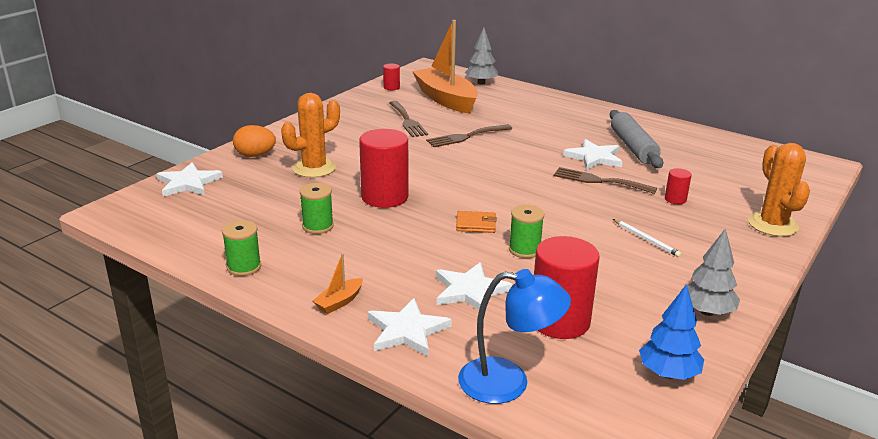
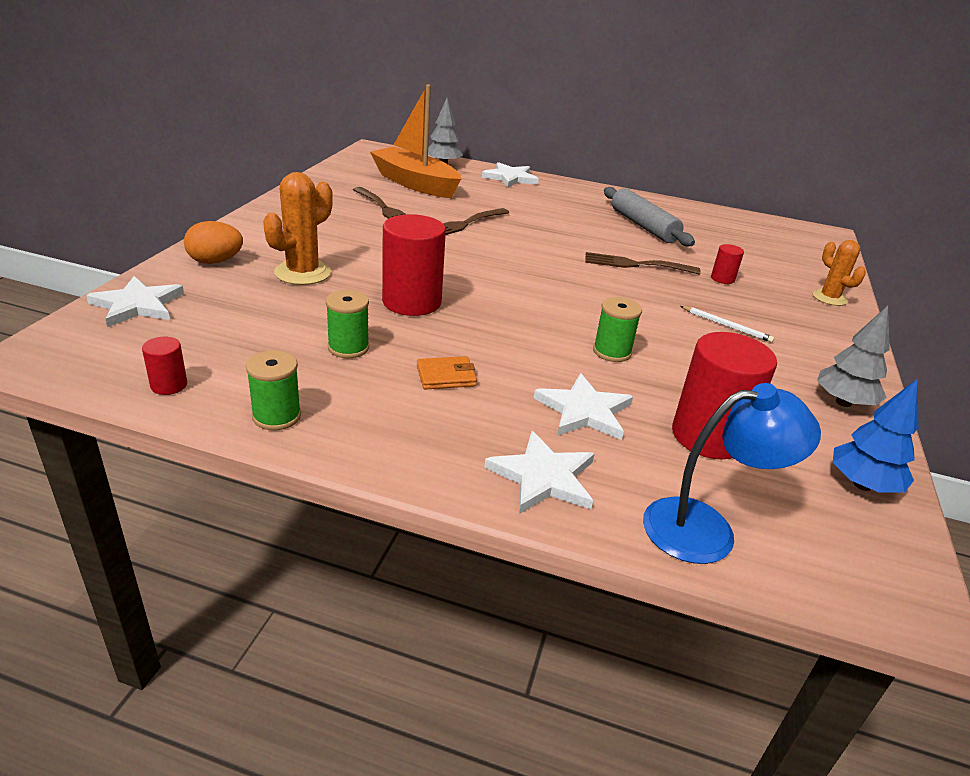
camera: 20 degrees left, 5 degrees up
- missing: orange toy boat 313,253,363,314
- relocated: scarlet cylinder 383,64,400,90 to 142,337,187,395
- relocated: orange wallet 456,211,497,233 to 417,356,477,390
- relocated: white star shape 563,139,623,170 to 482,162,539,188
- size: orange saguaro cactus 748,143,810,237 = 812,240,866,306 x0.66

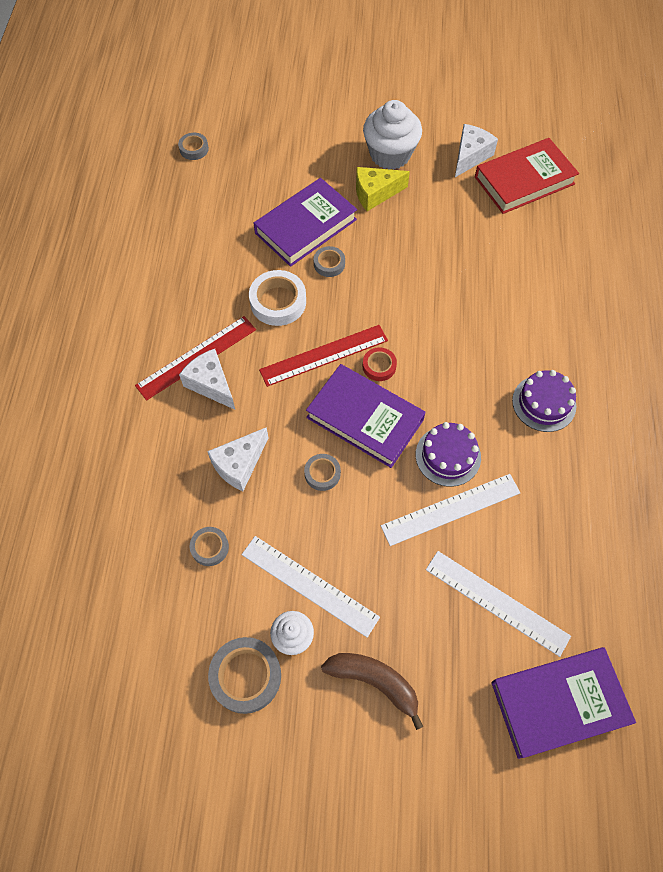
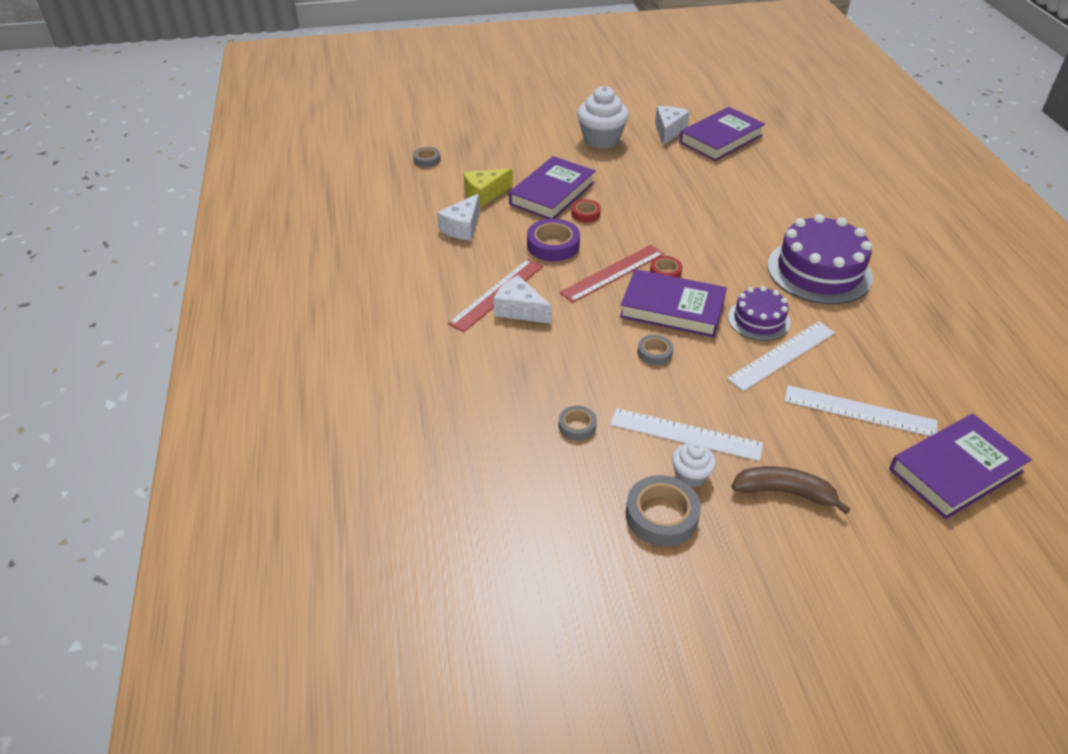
camera: 15 degrees left, 20 degrees down
- relocated: white cheese 207,427,268,491 to 437,193,480,241
- colour: white roll of tape 249,270,306,326 to violet roll of tape 527,218,580,261
- colour: gray roll of tape 314,246,345,277 to scarlet roll of tape 571,199,601,222
- relocated: bright yellow cheese 356,167,410,211 to 463,168,513,207
- colour: scarlet book 475,138,579,214 to violet book 679,107,765,161
- size: violet layer cake 512,370,576,432 = 767,214,873,305 x1.78

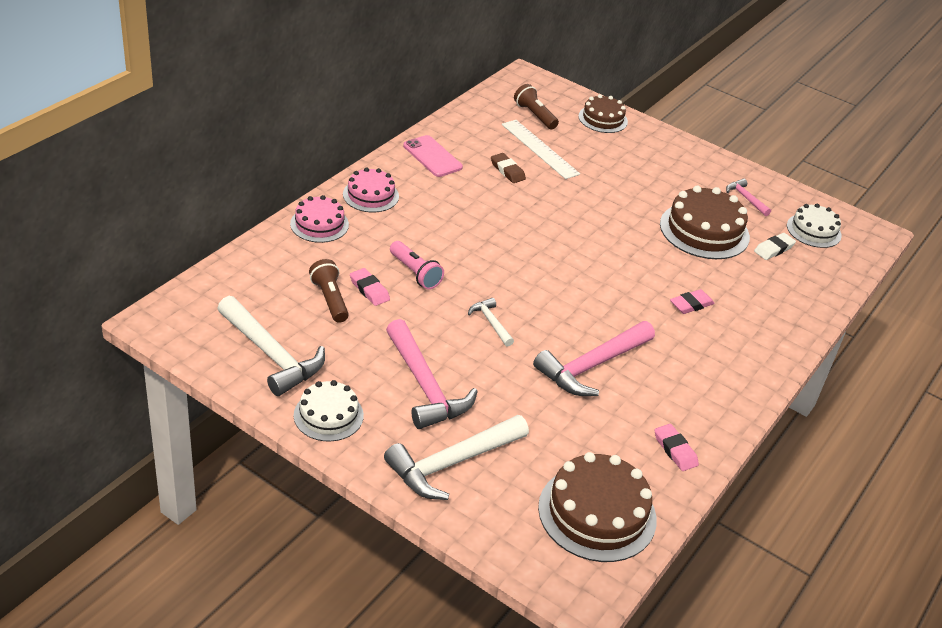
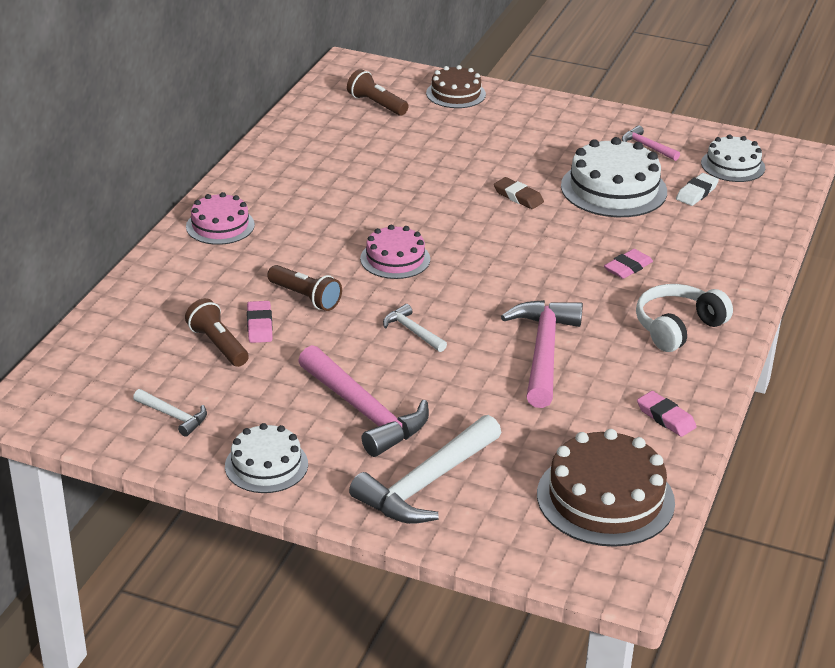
camera: 10 degrees left, 5 degrees down
- size: white hammer 217,296,325,396 = 133,389,207,437 x0.49
- relocated: rosy layer cake 290,195,349,243 to 360,225,430,279
- spun: rosy gum eraser 350,268,390,306 = 247,301,273,343 45 degrees clockwise
- colour: rosy flashlight 390,241,444,289 to brown flashlight 267,265,342,311
- missing: rosy phone 403,135,463,177
- relocated: brown gum eraser 491,153,526,183 to 494,177,544,209
- missing: white ruler 502,120,580,179
- spun: rosy hammer 533,321,655,396 = 501,300,583,408 150 degrees clockwise
- colour: brown layer cake 660,186,750,259 to white layer cake 561,137,667,217
- appeared: white headset 636,284,733,352

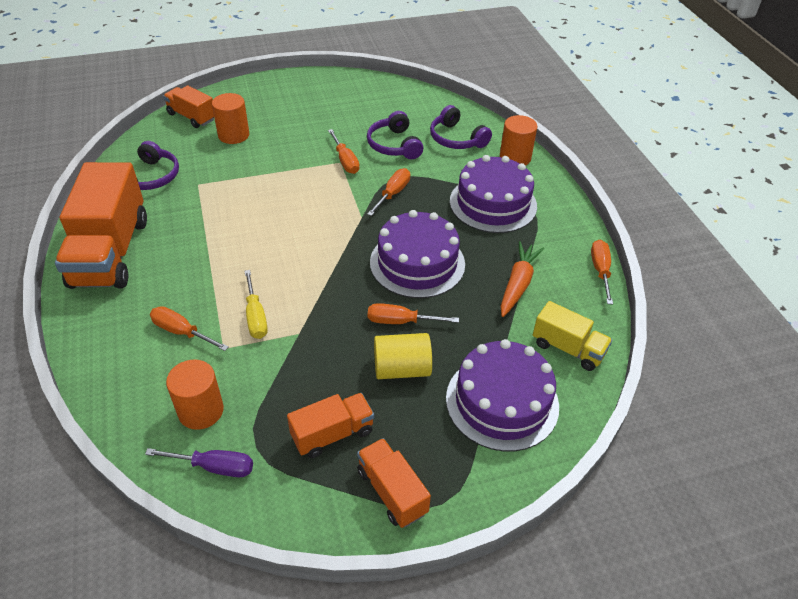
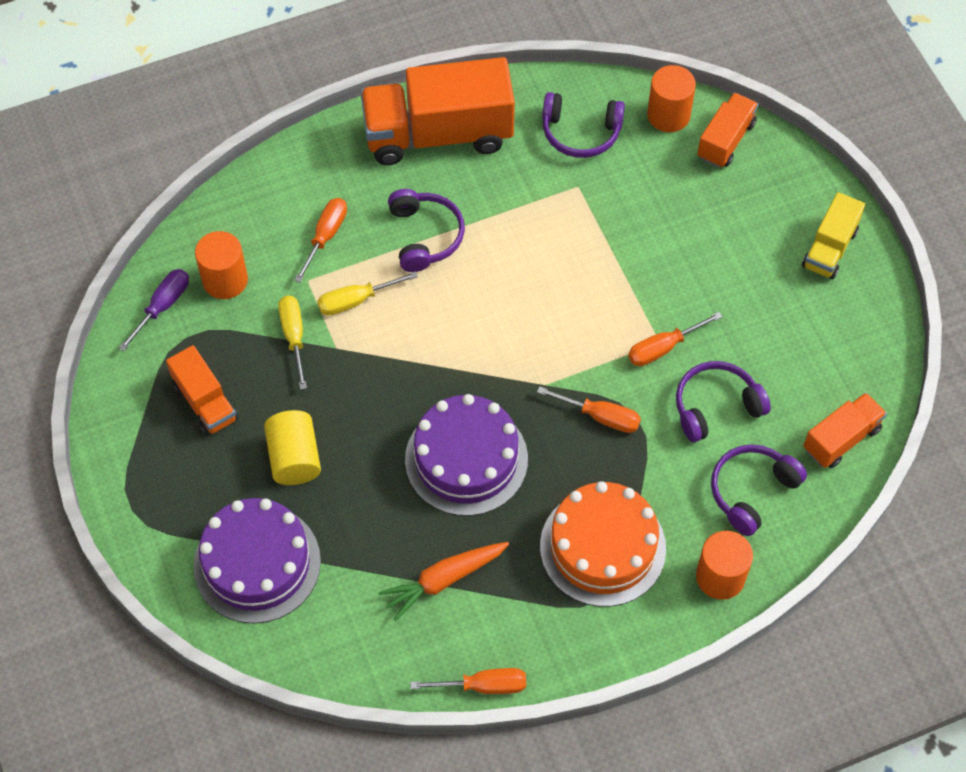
camera: 85 degrees right, 15 degrees up
- spun: violet screwdriver 145,448,253,477 = 119,269,189,351 150 degrees counterclockwise
- relocated: orange cylinder 212,93,249,144 to 647,65,696,132
- relocated: orange toy truck 357,438,431,528 to 803,392,887,468
- missing: orange screwdriver 368,303,459,324
- colour: violet layer cake 450,155,537,233 to orange layer cake 540,481,666,607
- spun: orange toy carrot 501,241,544,317 = 378,542,509,621 135 degrees clockwise
- relocated: bright yellow toy truck 533,301,612,371 to 802,192,865,279
- appeared: bright yellow screwdriver 278,296,307,390
- appeared: violet headset 388,189,465,272

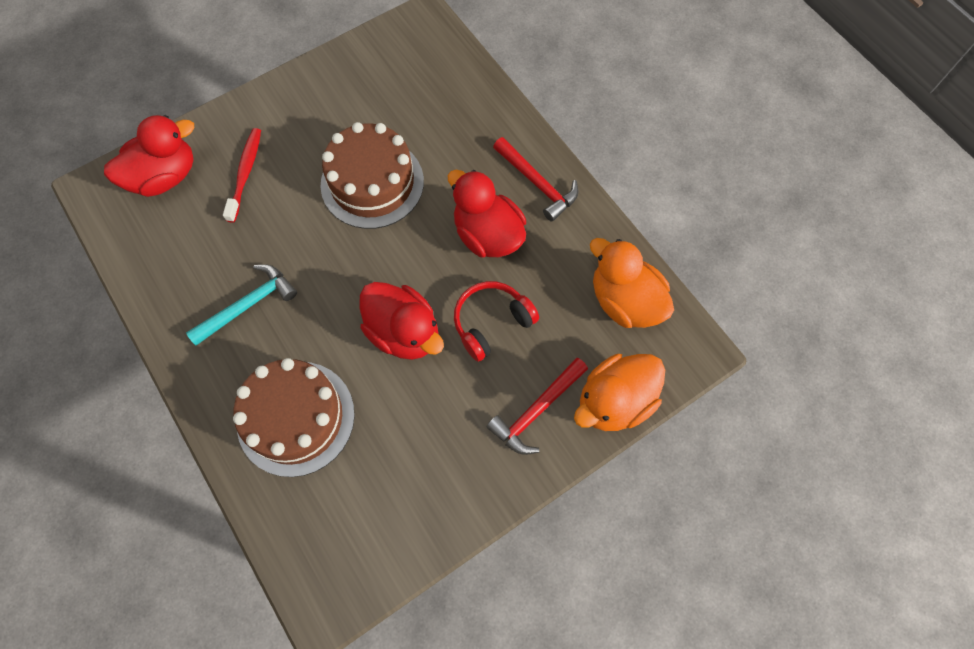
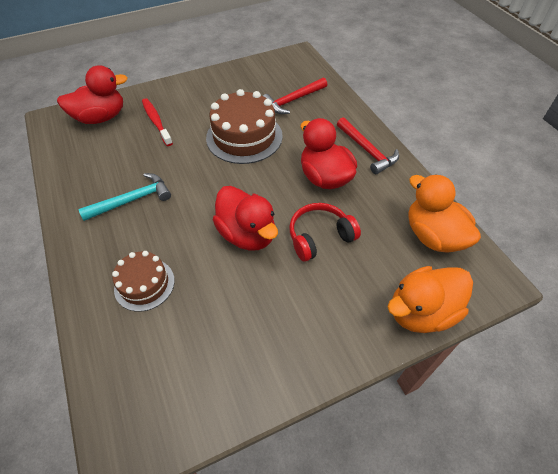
camera: 10 degrees right, 15 degrees down
- spun: scarlet tooth brush 223,128,261,223 = 142,98,173,146 45 degrees counterclockwise
- size: brown layer cake 233,358,355,477 = 112,251,175,312 x0.60
- relocated: scarlet hammer 486,358,588,455 to 263,77,327,114

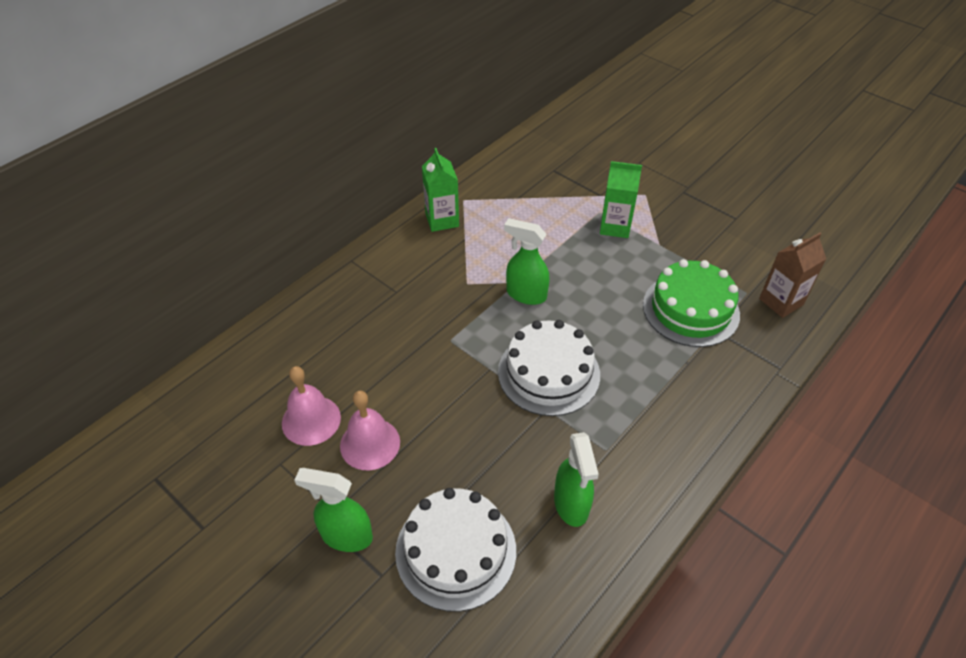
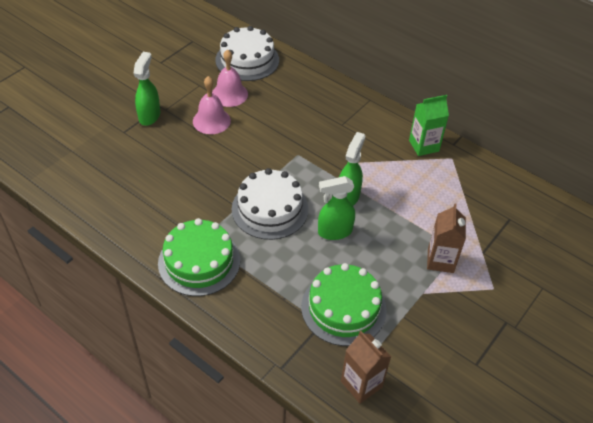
camera: 85 degrees right, 0 degrees up
- relocated: white layer cake 395,488,516,612 to 215,26,279,81
- relocated: leaf-green spray cleaner 554,432,599,527 to 318,176,355,240
- colour: leaf-green milk carton 600,161,642,238 to brown milk carton 427,204,466,273
- appeared: leaf-green layer cake 158,218,240,296

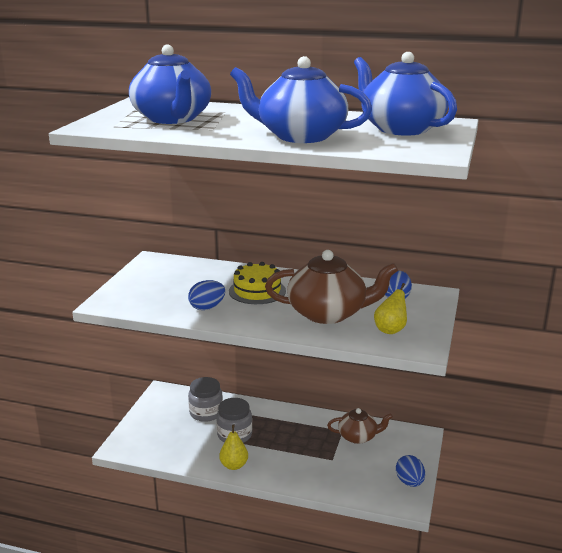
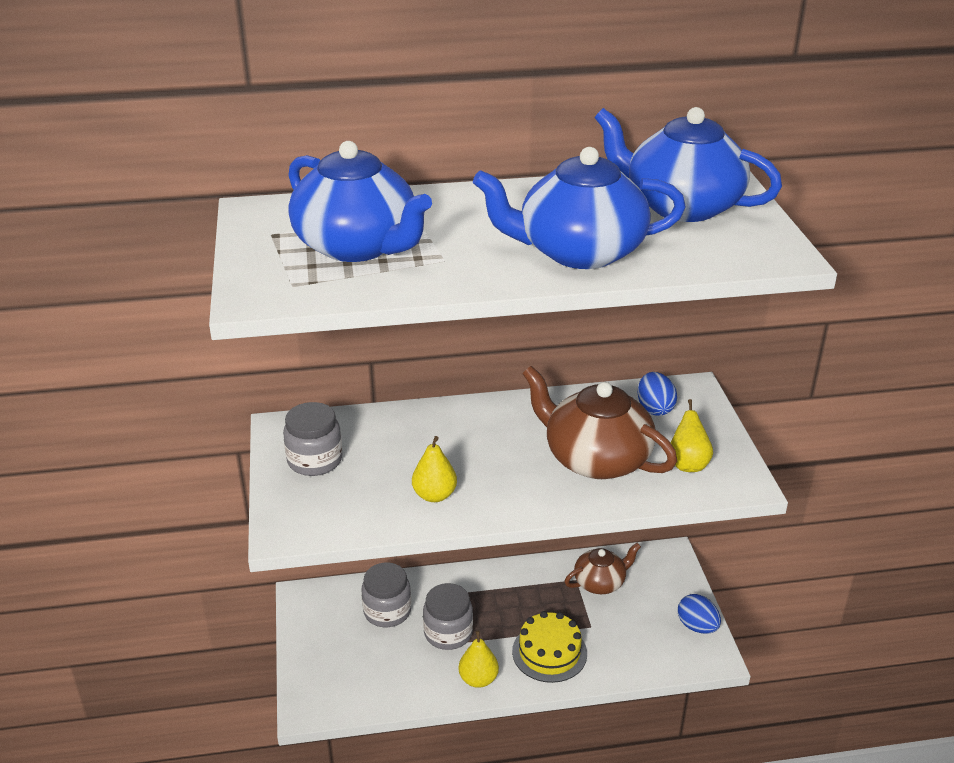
camera: 25 degrees left, 10 degrees up
- exchanged: royal blue egg 188,280,225,310 to bright yellow toy pear 412,436,457,502
- relocated: bright yellow layer cake 229,262,286,304 to 512,611,587,683
- spun: brown teapot 265,250,398,324 = 522,366,677,479 120 degrees counterclockwise
- appeared: gray preserve jar 283,402,342,476

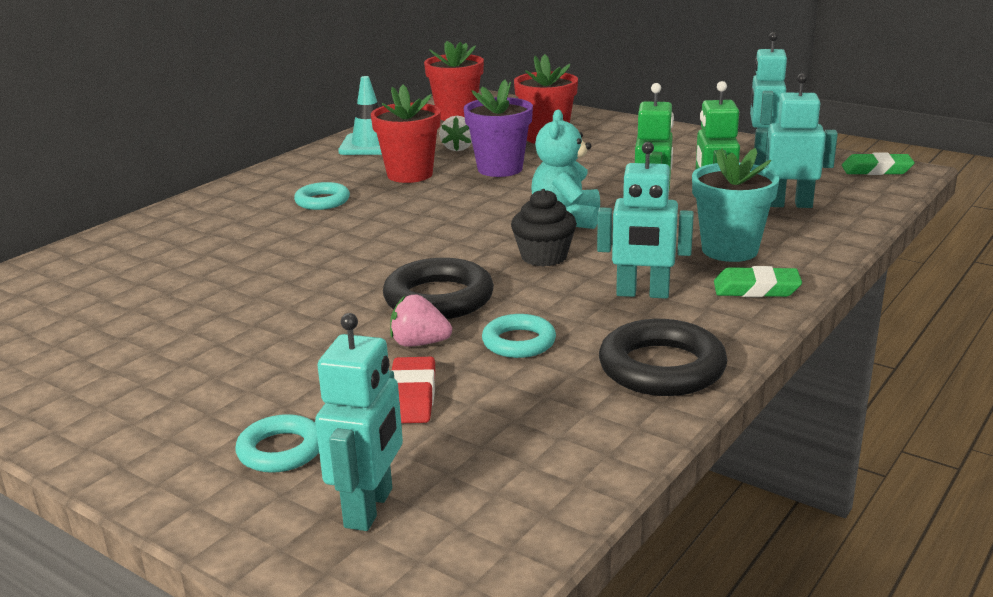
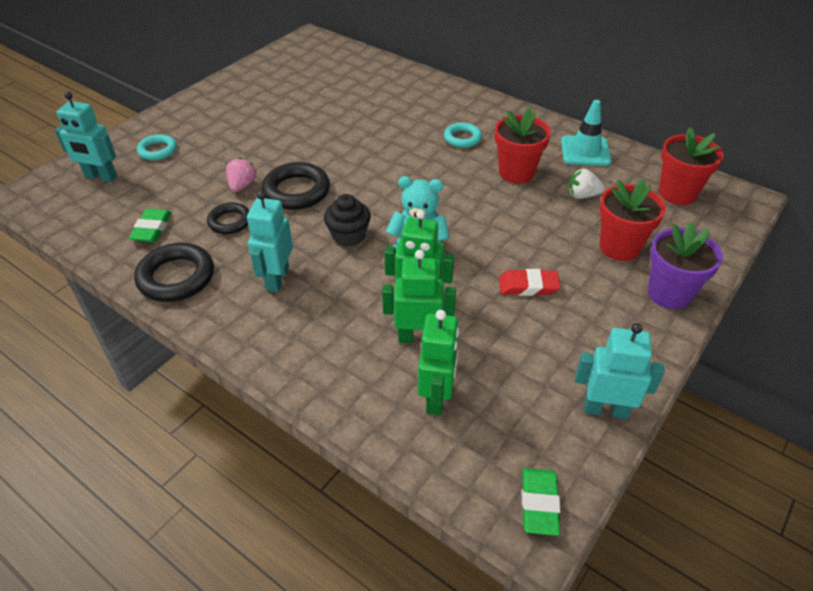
camera: 90 degrees right, 20 degrees up
- relocated: scarlet gum eraser 391,357,435,423 to 499,269,560,296
- relocated: violet flower pot 464,80,533,177 to 648,222,723,310
- colour: teal hoop 482,314,556,358 to black hoop 207,203,250,234
- missing: teal flower pot 692,148,779,262
- relocated: leaf-green gum eraser 714,266,802,297 to 129,209,172,242
- colour: teal robot 754,73,838,208 to leaf-green robot 418,310,459,415

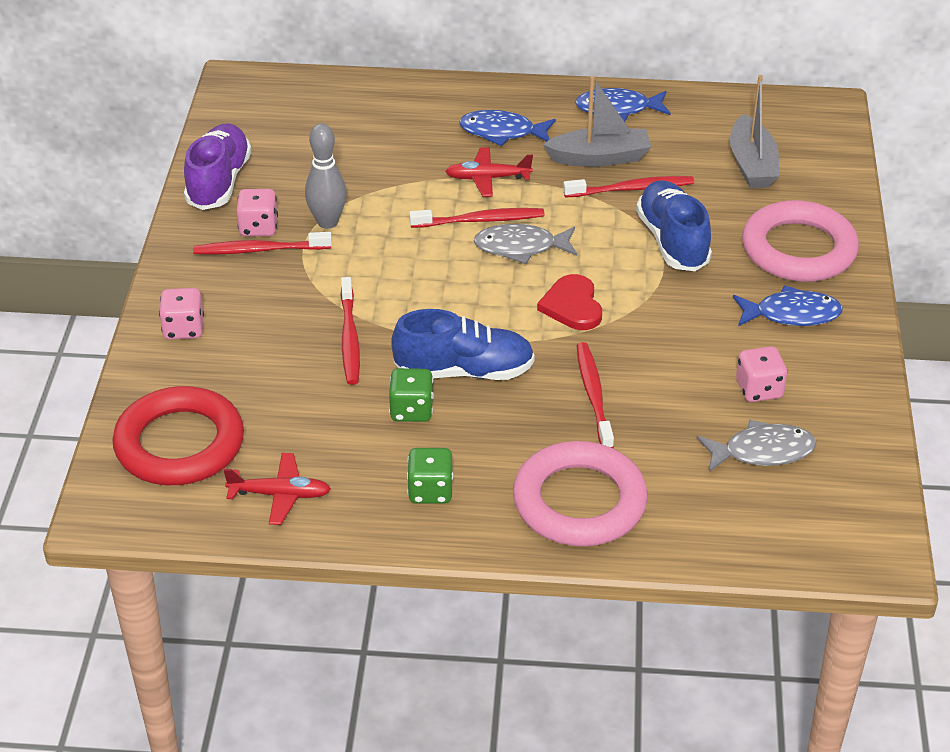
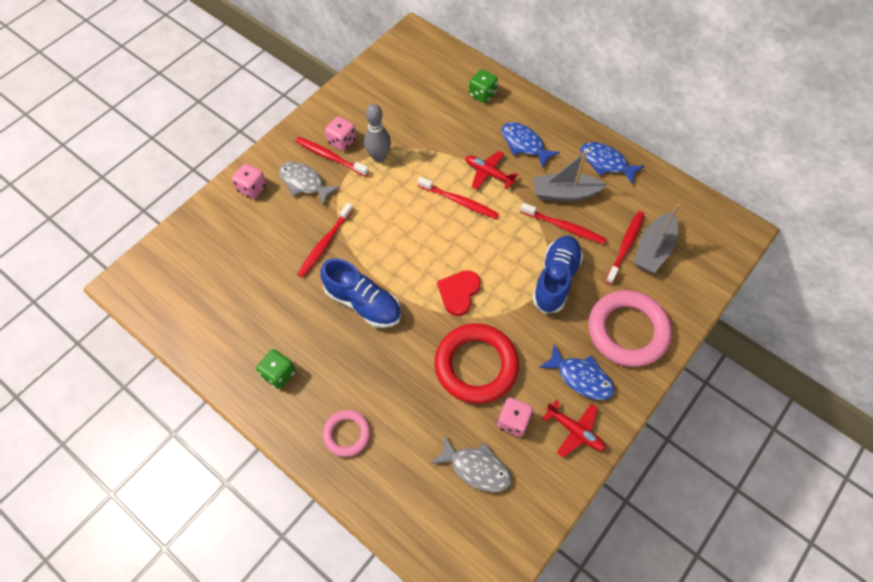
camera: 35 degrees right, 20 degrees up
- relocated: scarlet hoop 112,386,244,485 to 435,324,519,404
- missing: violet sneaker 184,123,252,210
- relocated: scarlet plane 223,453,331,525 to 542,400,606,457
- relocated: leaf-green dice 389,368,434,422 to 469,69,498,103
- relocated: gray fish 474,224,577,264 to 279,162,340,206
- size: rosy hoop 513,441,648,546 = 323,410,370,457 x0.54
- spun: gray toy boat 543,76,651,167 = 533,151,607,201 150 degrees clockwise
- relocated: scarlet tooth brush 576,342,614,448 to 606,211,644,284

